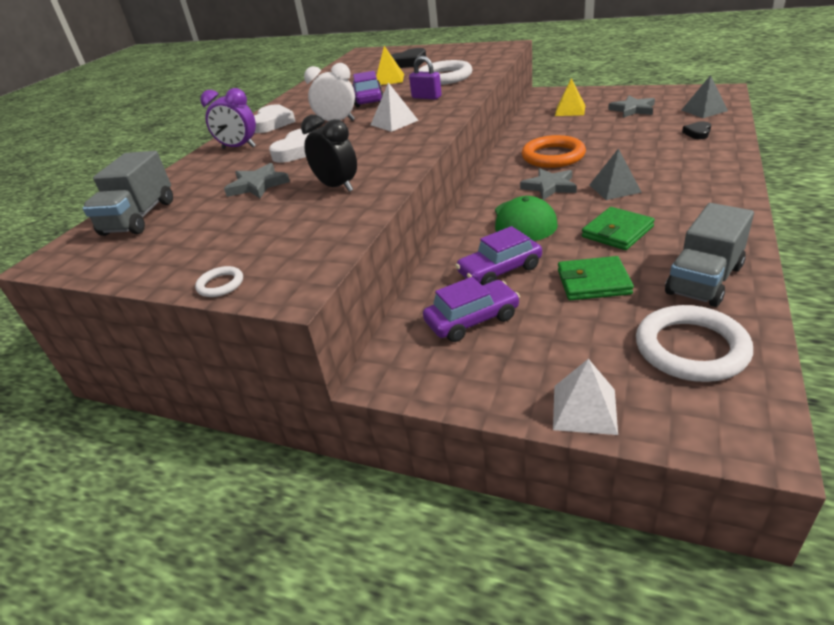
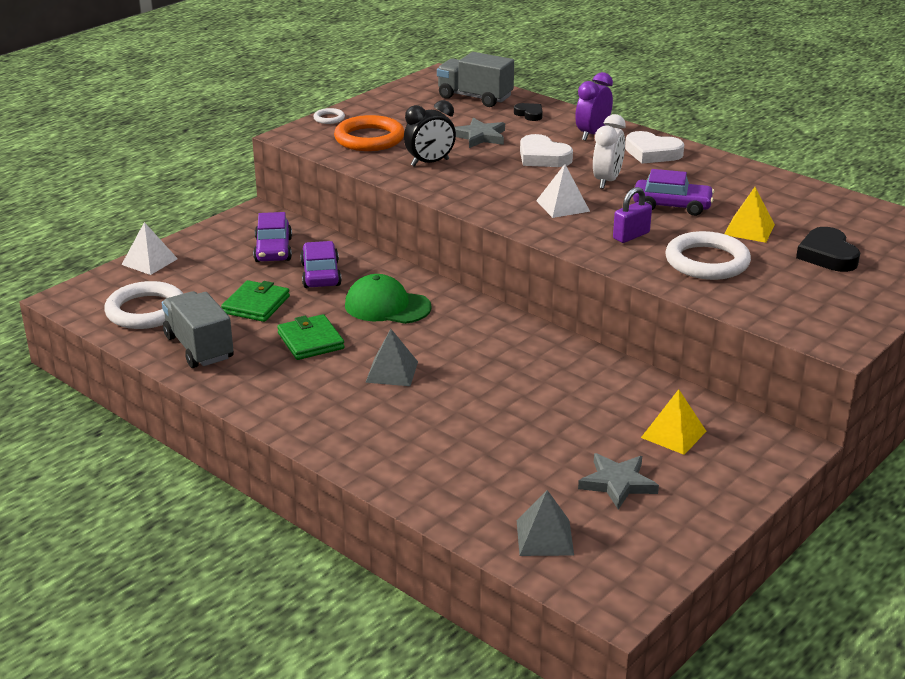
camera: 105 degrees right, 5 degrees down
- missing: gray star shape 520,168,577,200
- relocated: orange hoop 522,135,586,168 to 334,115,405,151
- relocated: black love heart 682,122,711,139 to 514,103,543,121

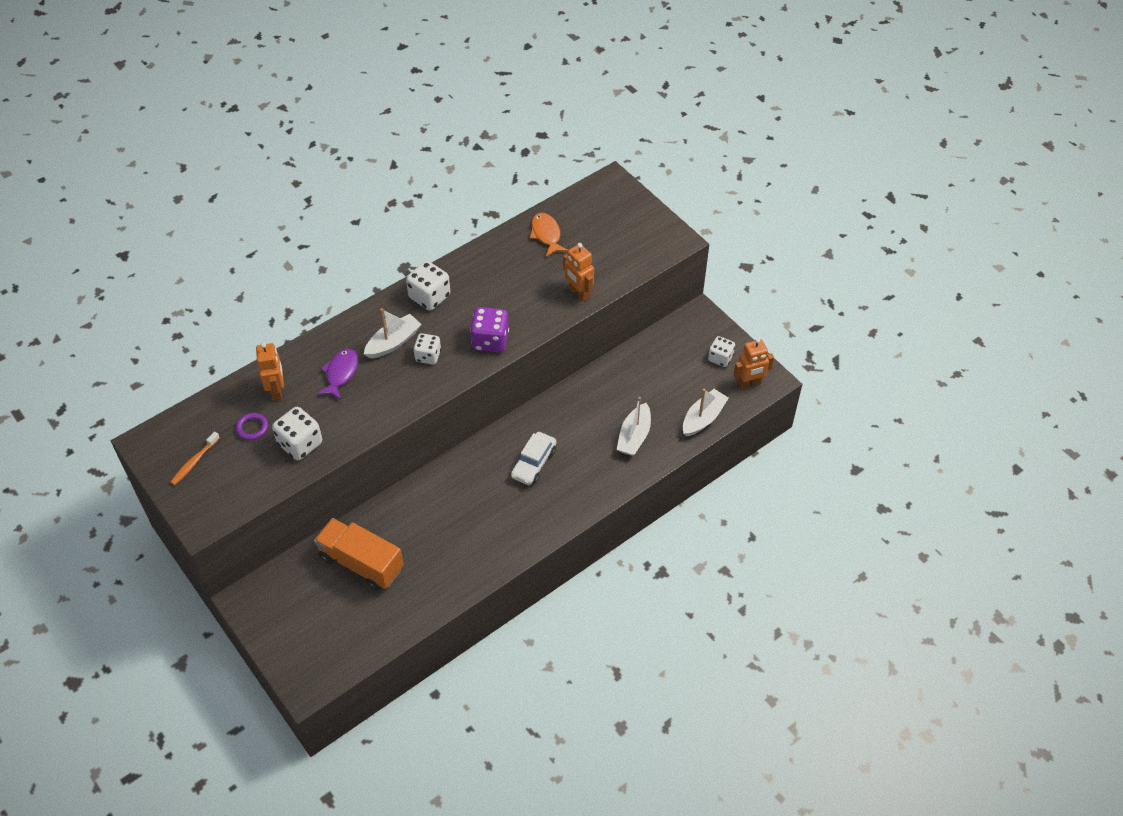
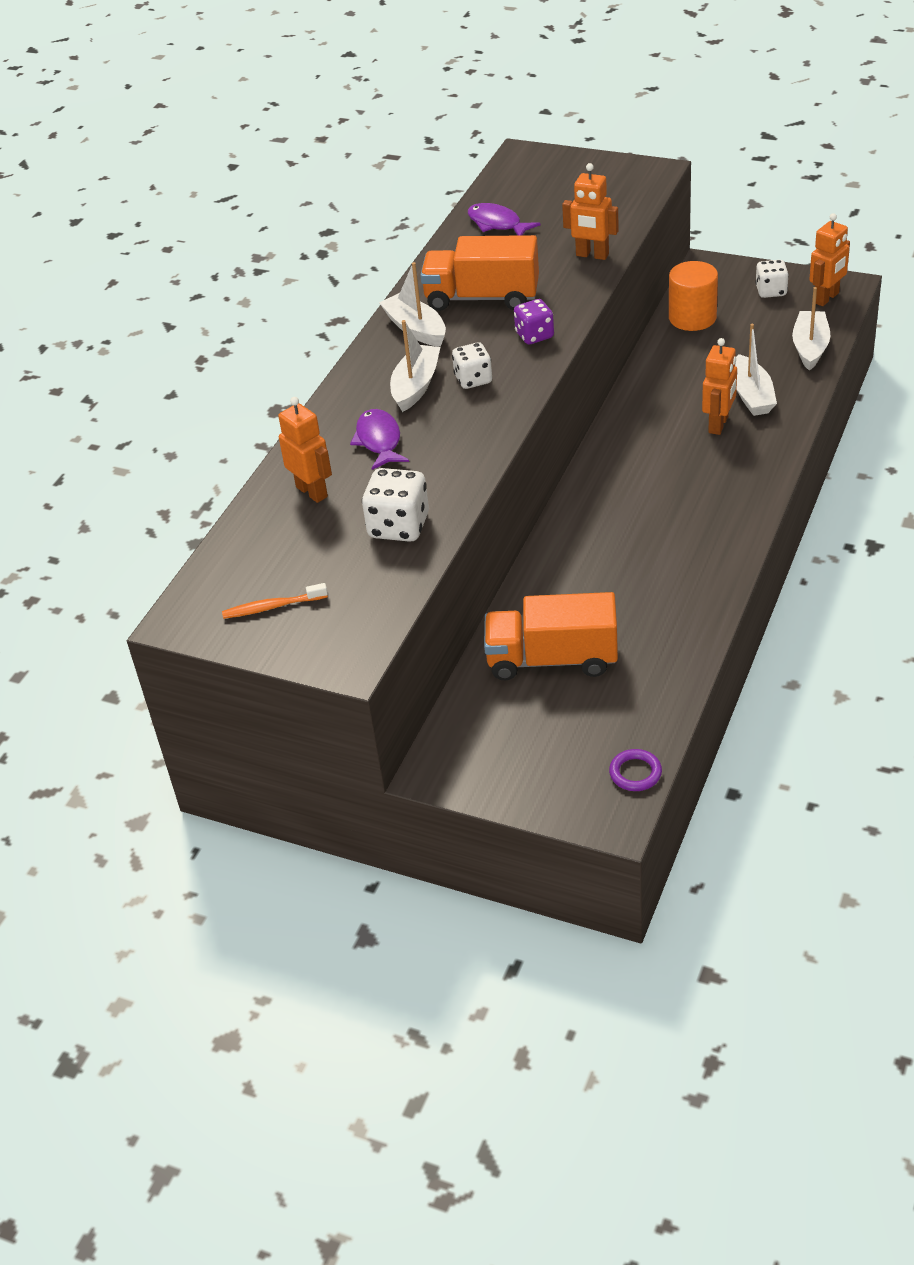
camera: 25 degrees left, 10 degrees down
- spun: orange tooth brush 170,431,220,485 = 222,583,328,619 75 degrees clockwise
- relocated: violet hoop 236,413,268,440 to 609,749,662,791
- exchanged: white dice 406,261,450,311 to white toy boat 379,262,446,347
- size: violet dice 470,307,509,353 = 514,299,554,344 x0.66
- missing: white car 511,432,556,485
- colour: orange fish 530,213,568,257 to violet fish 468,203,541,236
- appeared: orange toy truck 420,235,539,311
- appeared: orange cylinder 669,261,718,331
- appeared: orange robot 702,338,737,435

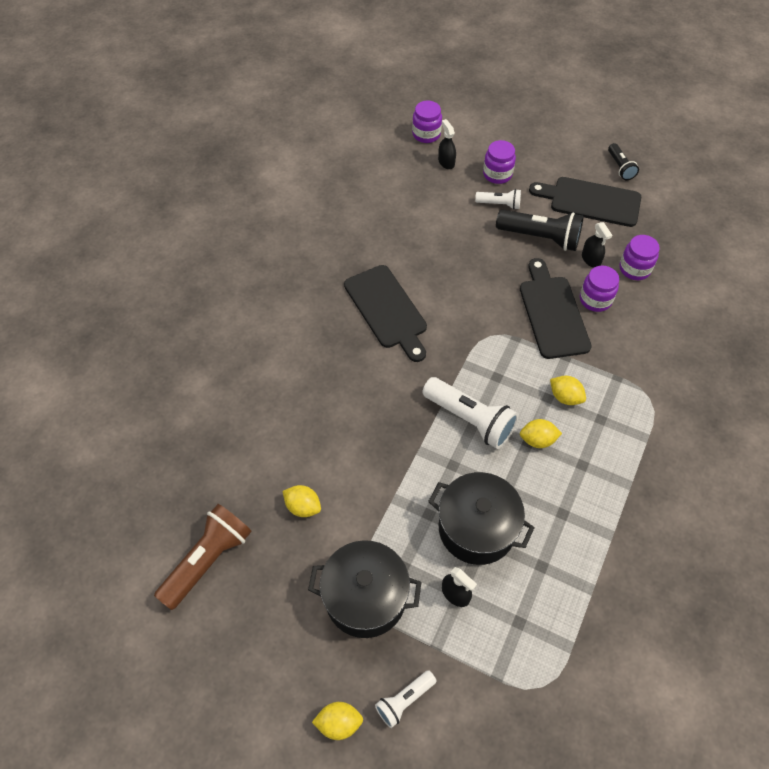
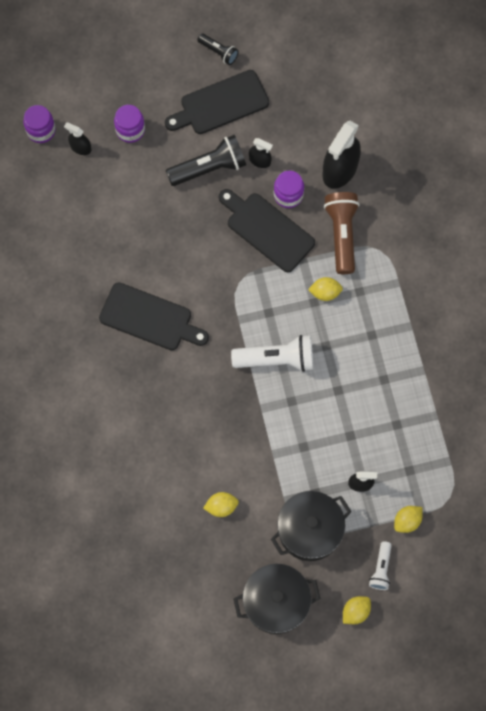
camera: 40 degrees left, 15 degrees up
- relocated: brown flashlight 154,504,252,610 to 324,192,360,274
- relocated: black stockpot 428,472,535,565 to 234,564,320,634
- missing: white flashlight 475,189,521,210
- relocated: bright yellow citrus fruit 520,419,562,448 to 394,506,422,533
- missing: violet preserve jar 619,235,660,280
- appeared: black spray cleaner 323,121,361,189

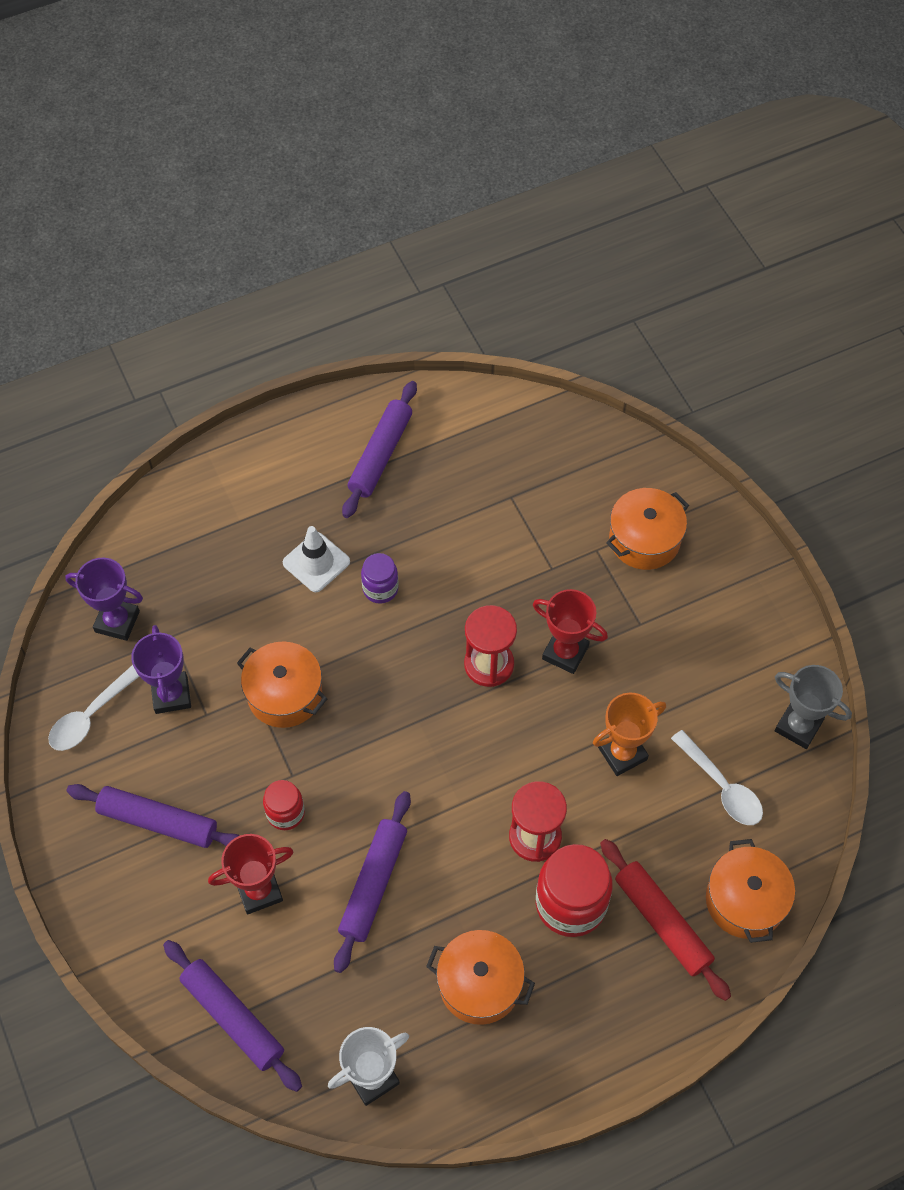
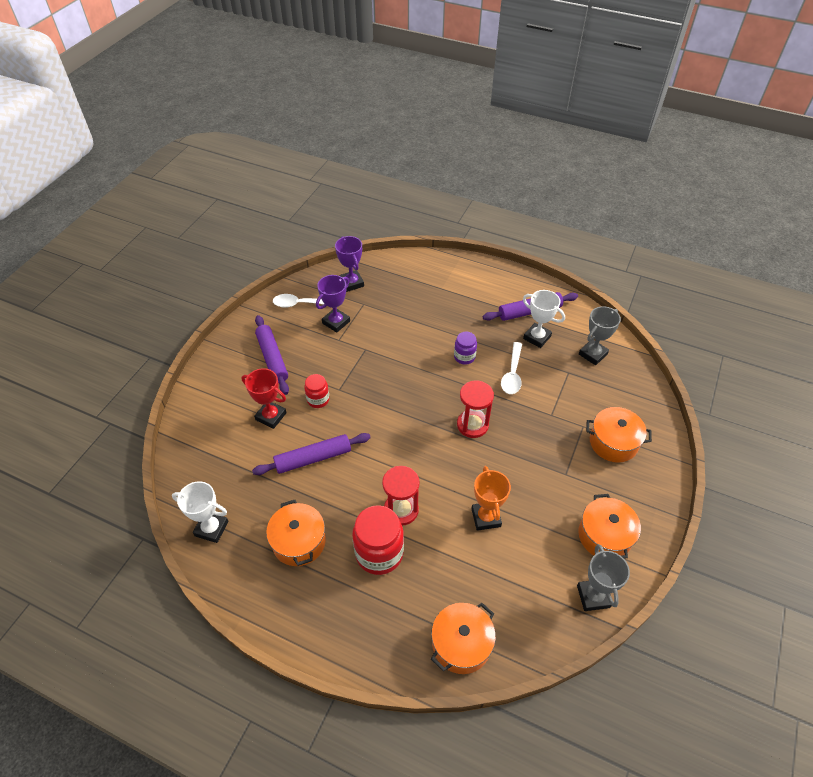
camera: 50 degrees right, 10 degrees down
- missing: violet rolling pin 163,940,302,1092
- relocated: orange stockpot 237,642,328,728 to 578,494,641,559
- missing: white road cone 283,526,350,592
- missing: scarlet trophy 533,589,608,674
- spun: orange trophy 593,693,666,776 = 471,466,511,531 60 degrees clockwise
- missing: scarlet rolling pin 600,839,731,1001
- relocated: white tablespoon 671,730,763,825 to 501,342,522,394
- appeared: white trophy 523,290,565,348
- appeared: gray trophy 579,306,621,365

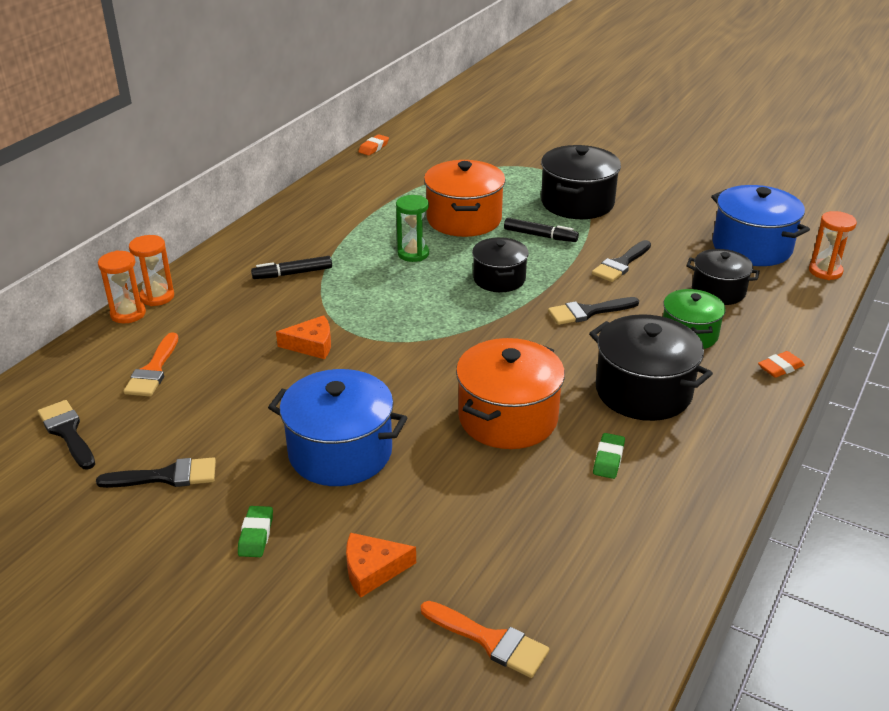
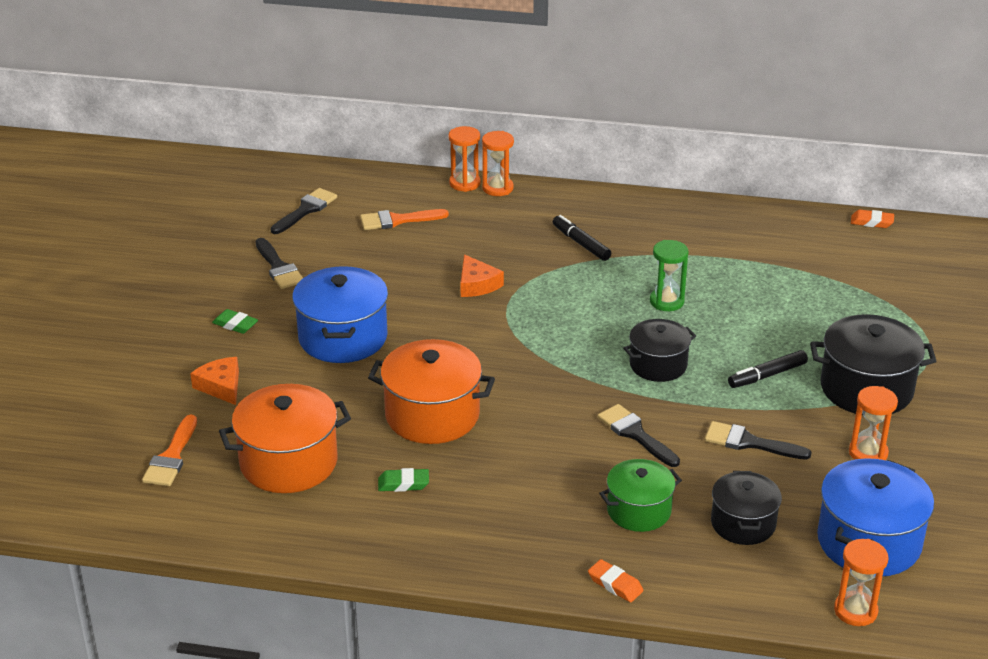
camera: 70 degrees right, 0 degrees up
- spun: leaf-green gum eraser 238,506,273,557 = 212,309,258,334 45 degrees clockwise
- relocated: orange stockpot 424,160,505,237 to 219,384,351,493
- spun: black marker 504,218,579,242 = 728,350,808,388 60 degrees clockwise
- missing: black stockpot 589,314,713,421
- appeared: orange hourglass 849,386,898,460

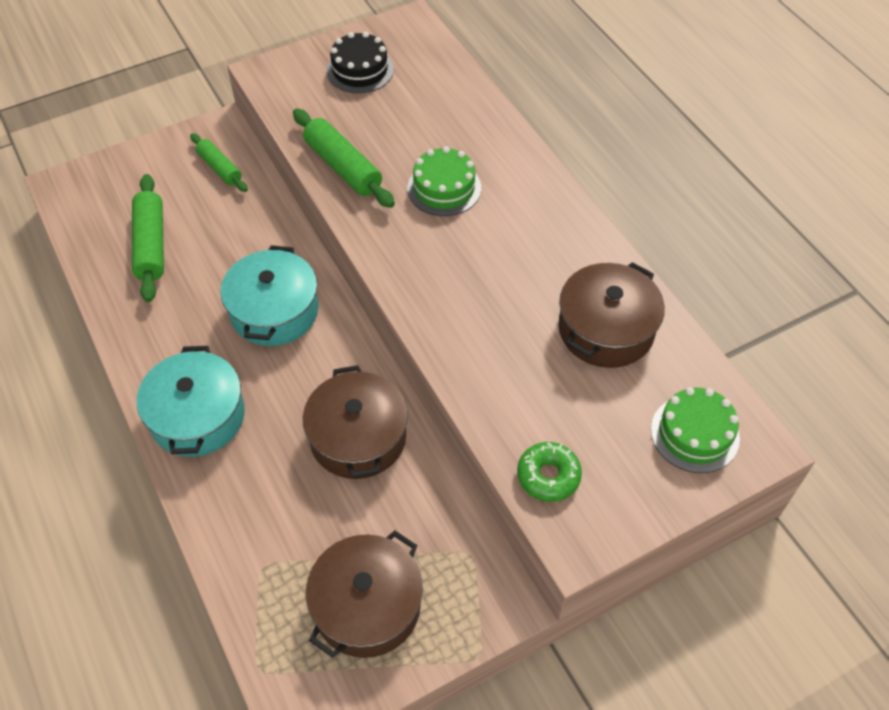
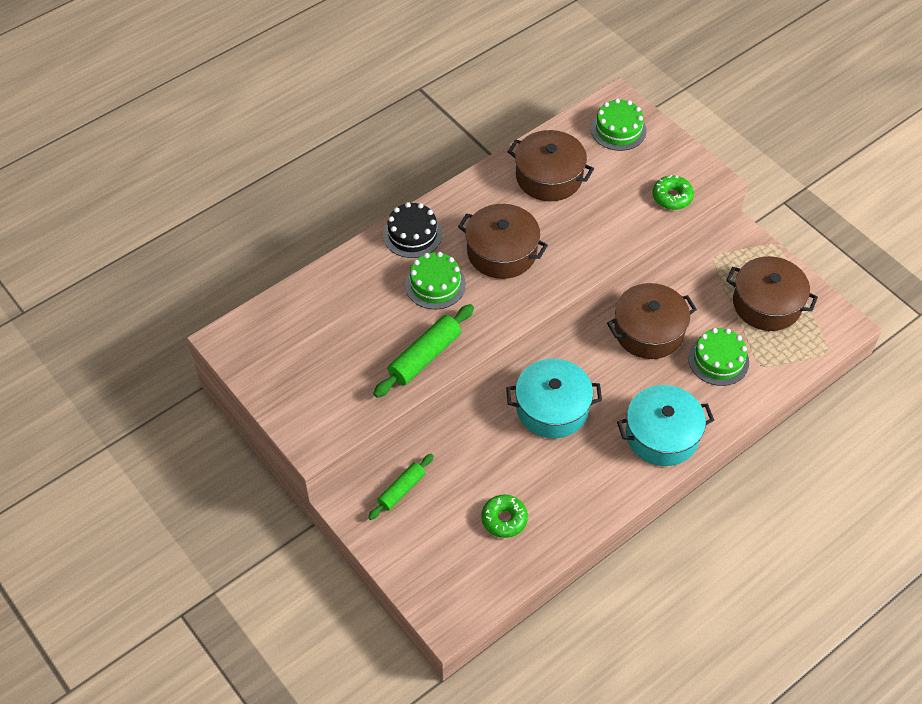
camera: 100 degrees left, 0 degrees up
- exchanged: leaf-green rolling pin 132,174,164,302 to leaf-green glazed donut 481,494,528,538
- relocated: black layer cake 326,32,394,93 to 383,202,442,258
- appeared: brown stockpot 458,204,548,279
- appeared: leaf-green layer cake 688,328,749,386

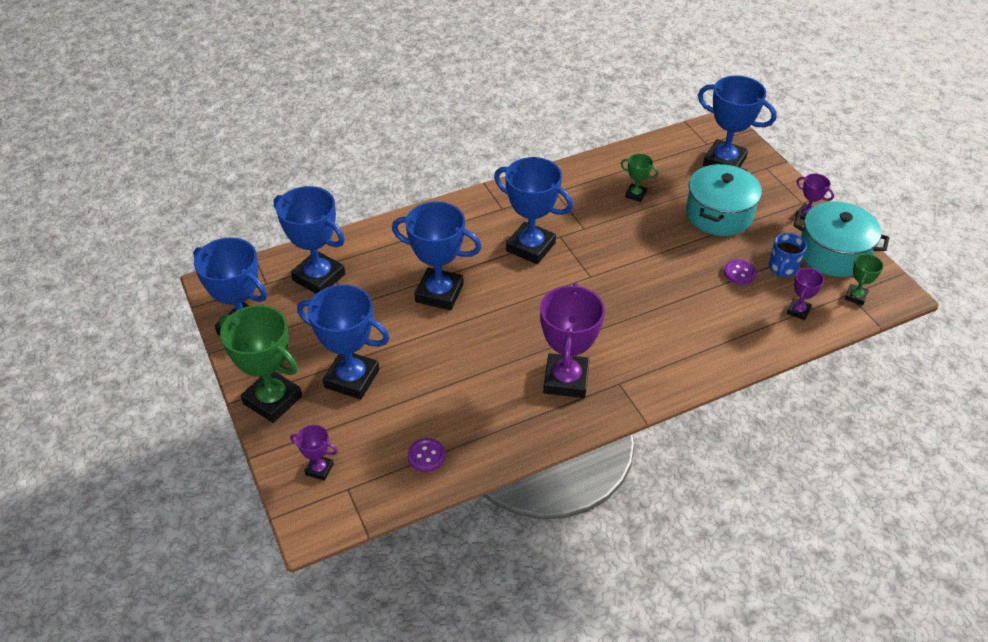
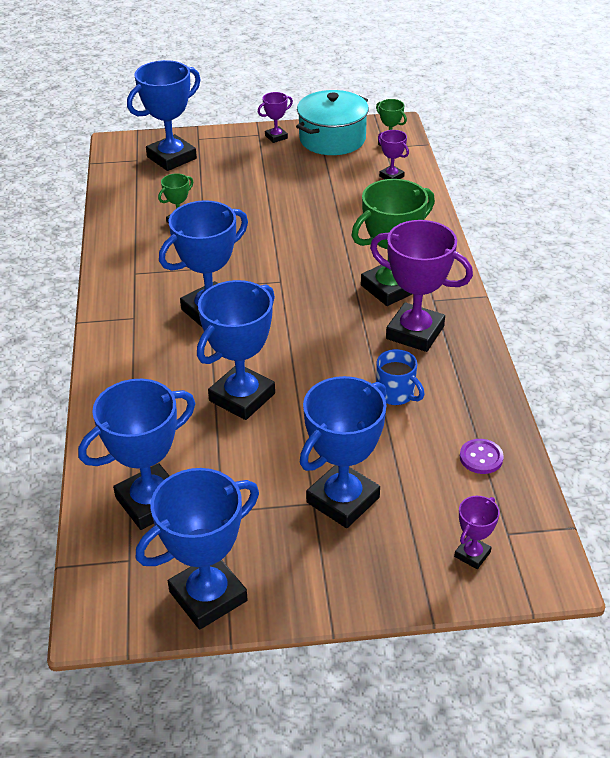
camera: 70 degrees left, 5 degrees down
- relocated: leaf-green trophy 219,305,302,423 to 352,179,435,306
- missing: teal stockpot 686,164,762,236
- missing: violet shirt button 724,259,757,285
- relocated: royal blue mug 769,233,807,277 to 376,349,424,405

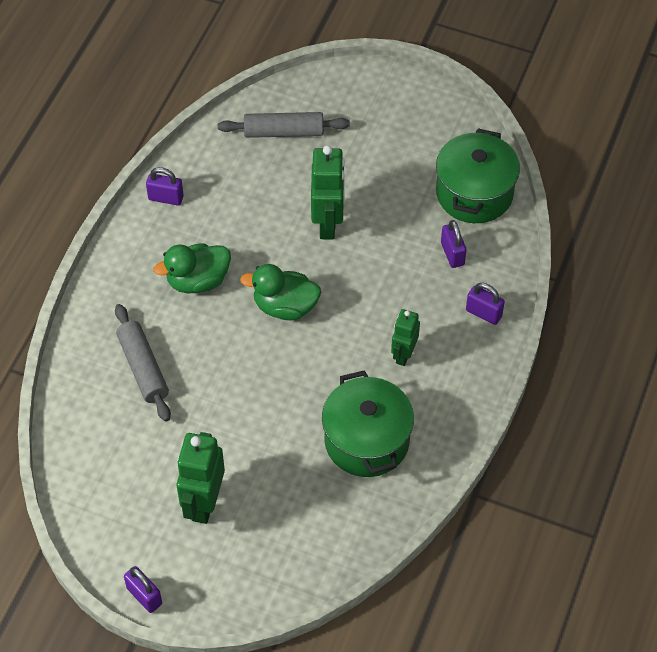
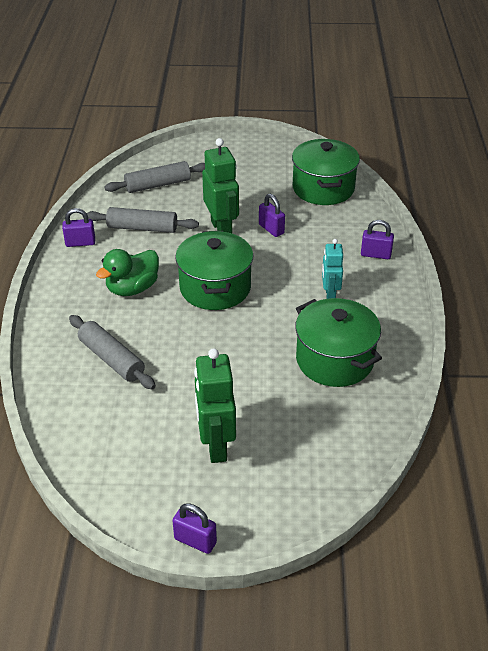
camera: 20 degrees left, 15 degrees down
- exchanged: leaf-green toy duck 240,264,321,320 to leaf-green stockpot 175,231,253,310
- colour: leaf-green robot 391,309,420,366 to teal robot 322,239,343,299
- relocated: violet padlock 441,220,467,268 to 259,194,285,237
- appeared: gray rolling pin 87,207,199,233

